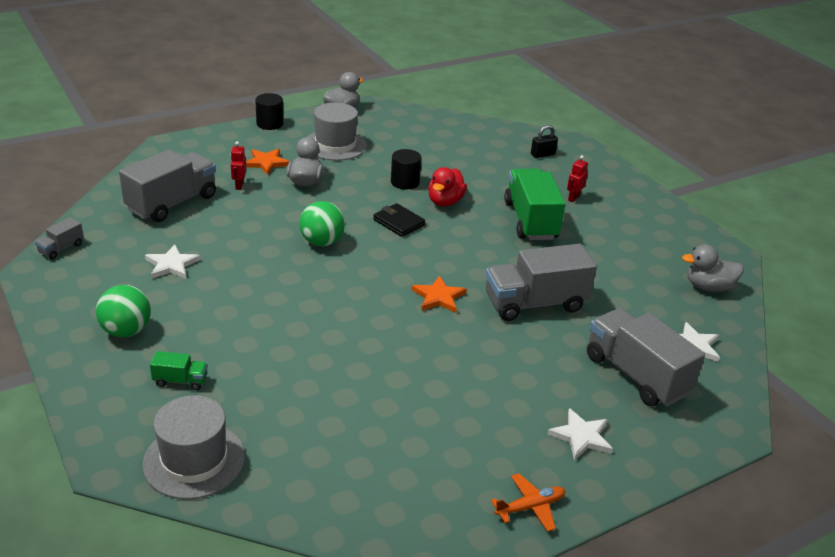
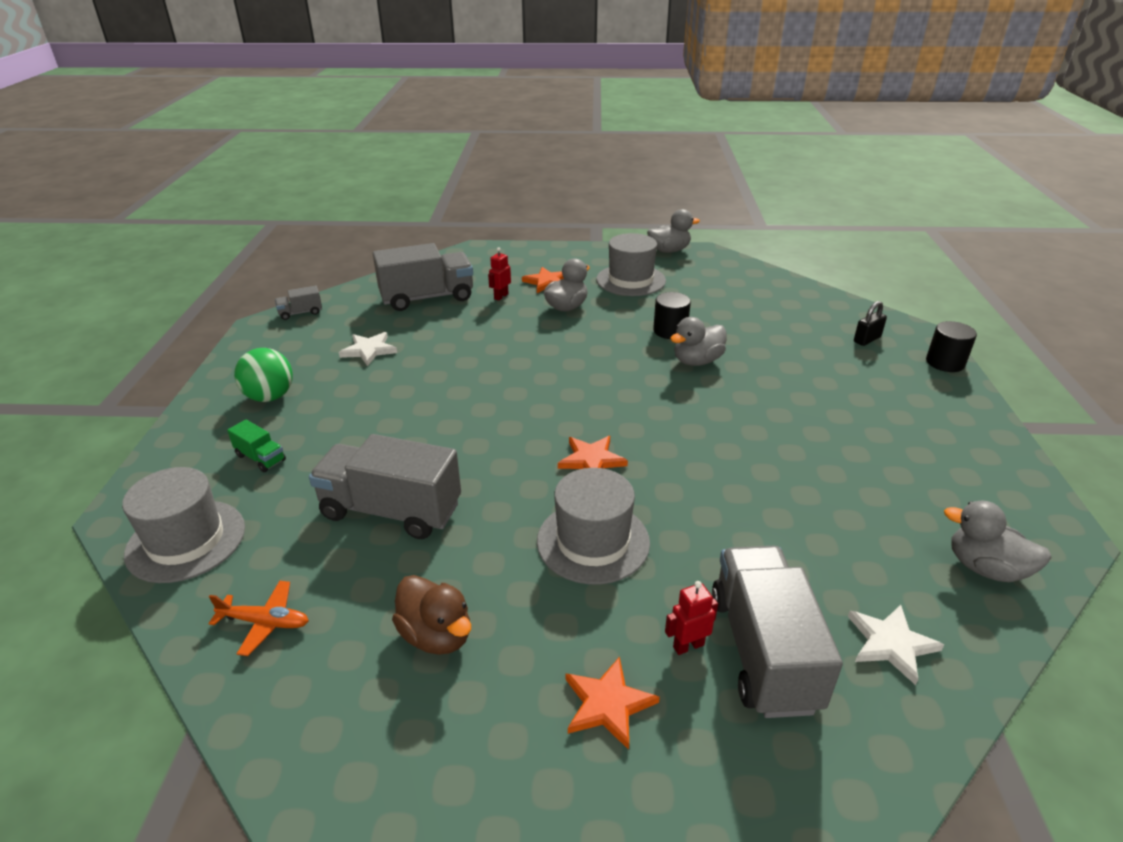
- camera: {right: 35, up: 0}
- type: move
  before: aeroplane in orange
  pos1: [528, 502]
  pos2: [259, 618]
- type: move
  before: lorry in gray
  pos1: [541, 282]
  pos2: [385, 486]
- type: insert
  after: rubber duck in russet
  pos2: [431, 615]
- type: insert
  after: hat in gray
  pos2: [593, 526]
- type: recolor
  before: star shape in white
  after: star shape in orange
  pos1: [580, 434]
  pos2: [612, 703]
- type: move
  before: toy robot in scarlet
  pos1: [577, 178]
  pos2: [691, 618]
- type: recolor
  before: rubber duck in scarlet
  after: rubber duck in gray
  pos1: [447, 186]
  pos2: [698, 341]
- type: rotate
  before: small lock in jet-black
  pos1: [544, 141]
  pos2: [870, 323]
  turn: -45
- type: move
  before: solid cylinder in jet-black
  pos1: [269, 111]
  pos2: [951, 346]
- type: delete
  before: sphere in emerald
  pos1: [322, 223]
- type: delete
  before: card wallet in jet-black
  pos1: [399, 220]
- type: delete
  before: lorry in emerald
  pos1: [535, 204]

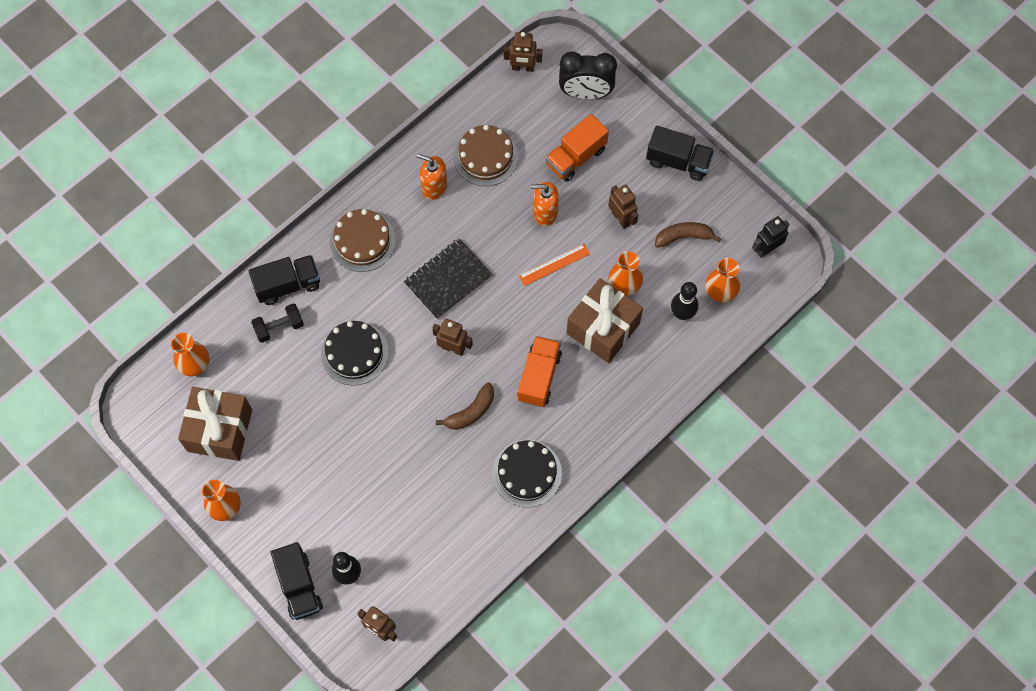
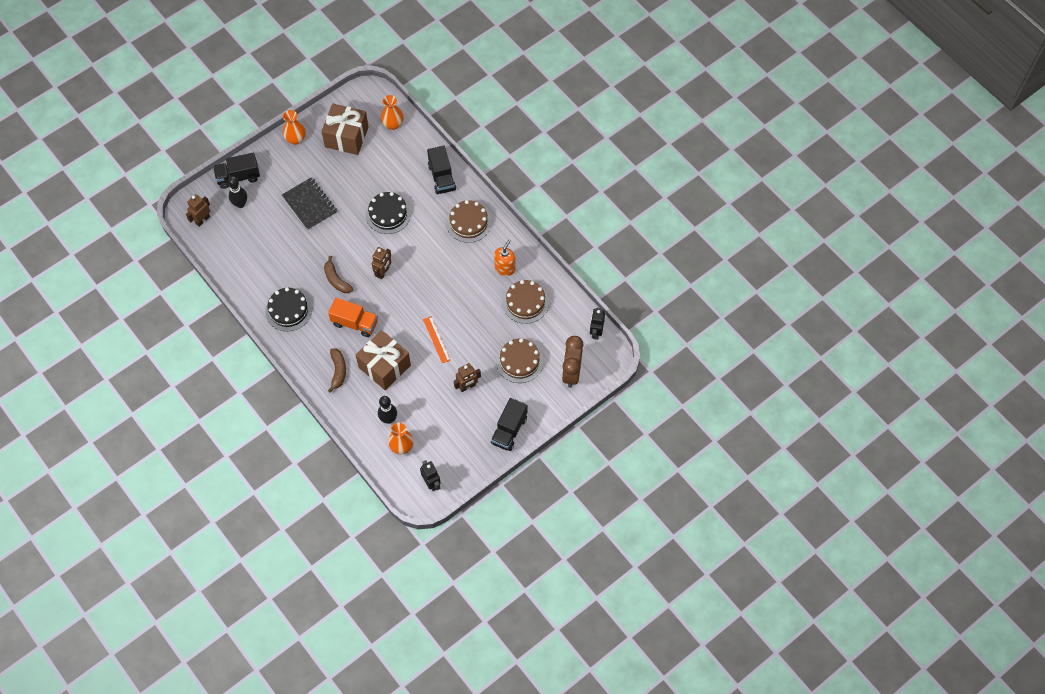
- camera: {right: 95, up: -5}
- type: move
  before: notebook in jet-black
  pos1: [448, 279]
  pos2: [310, 204]
- type: move
  before: banana fruit in russet
  pos1: [688, 235]
  pos2: [337, 370]
- type: replace
  before: lorry in orange
  after: layer cake in russet
  pos1: [577, 148]
  pos2: [519, 360]
- type: recolor
  before: alarm clock in jet-black
  after: alarm clock in russet
  pos1: [588, 75]
  pos2: [573, 362]
- type: recolor
  before: toy robot in russet
  after: toy robot in jet-black
  pos1: [523, 52]
  pos2: [597, 324]
- type: delete
  before: dumbbell in jet-black
  pos1: [277, 323]
- type: delete
  before: pump bottle in orange
  pos1: [545, 204]
- type: delete
  before: vase in orange
  pos1: [625, 273]

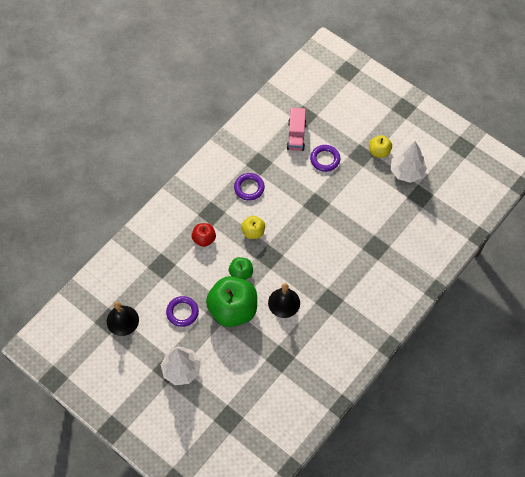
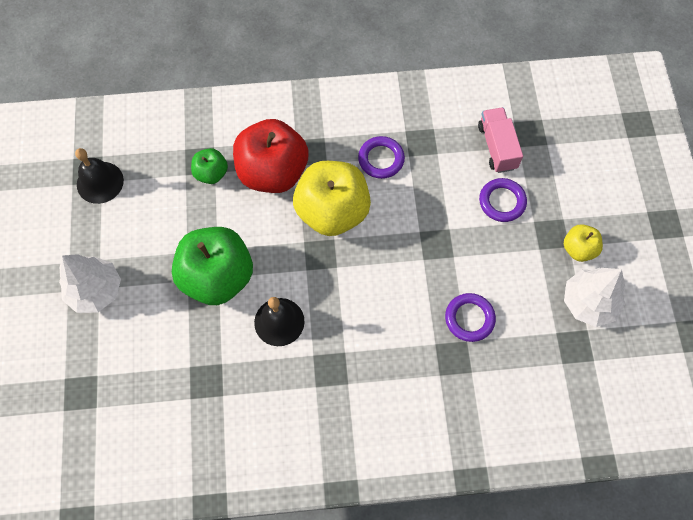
- camera: {right: 45, up: 5}
- type: move
  before: toy apple in emerald
  pos1: [241, 268]
  pos2: [209, 166]
- type: resize
  before: toy apple in scarlet
  pos1: [204, 235]
  pos2: [271, 156]
  scale: 2.04
- type: resize
  before: toy apple in yellow
  pos1: [253, 227]
  pos2: [332, 198]
  scale: 2.04
- type: move
  before: ring in violet
  pos1: [182, 311]
  pos2: [470, 317]
- type: rotate
  before: lorry in rose-pink
  pos1: [296, 129]
  pos2: [500, 140]
  turn: 120

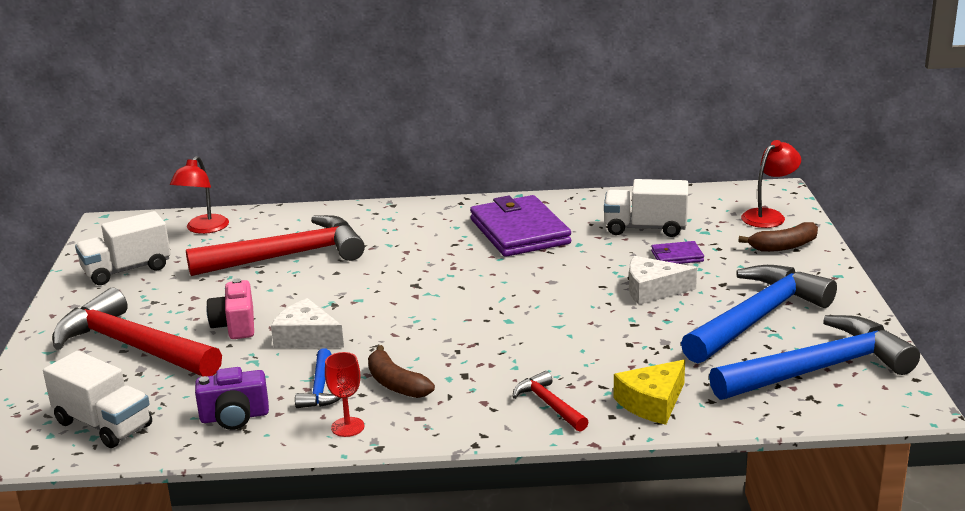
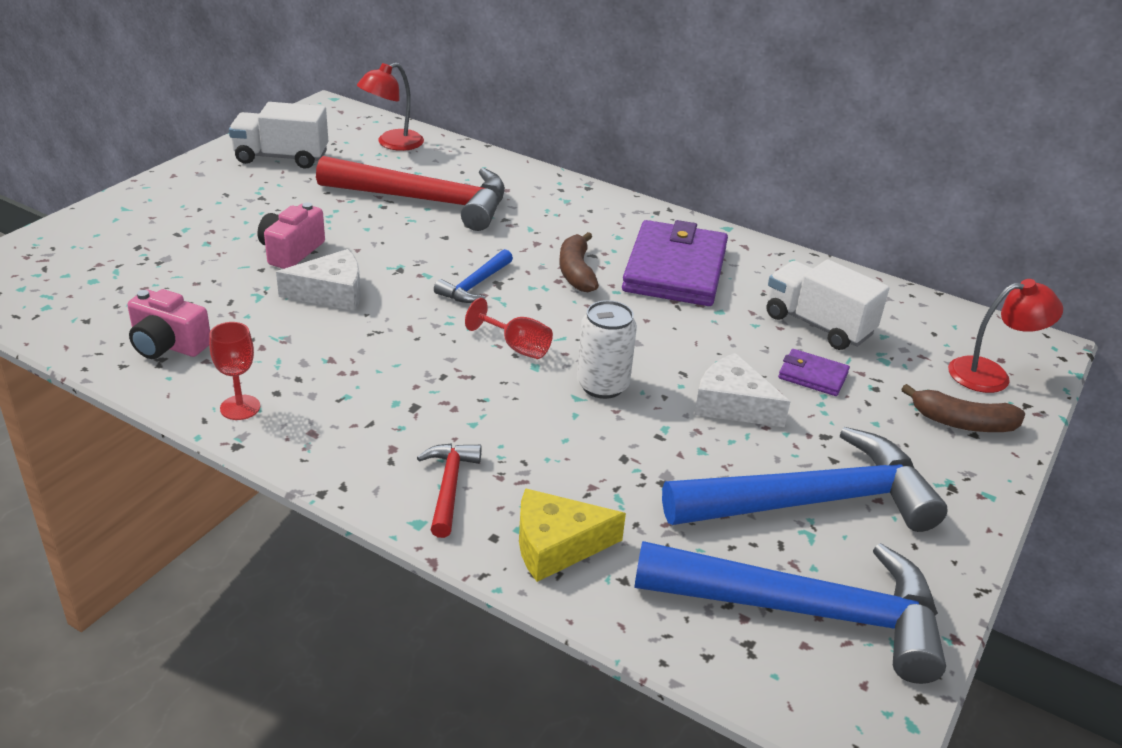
- camera: {right: 30, up: 10}
- type: recolor
  before: compact camera in violet
  after: compact camera in rose-pink
  pos1: [232, 398]
  pos2: [168, 324]
- type: rotate
  before: cheese in white
  pos1: [307, 323]
  pos2: [318, 280]
  turn: 105
- type: move
  before: hammer in royal blue
  pos1: [318, 378]
  pos2: [473, 276]
- type: insert
  after: goblet in scarlet
  pos2: [509, 328]
- type: move
  before: banana fruit in russet
  pos1: [401, 371]
  pos2: [579, 262]
- type: insert
  after: soda can in white
  pos2: [607, 349]
- type: delete
  before: lorry in white
  pos1: [97, 399]
- type: delete
  before: hammer in scarlet
  pos1: [137, 332]

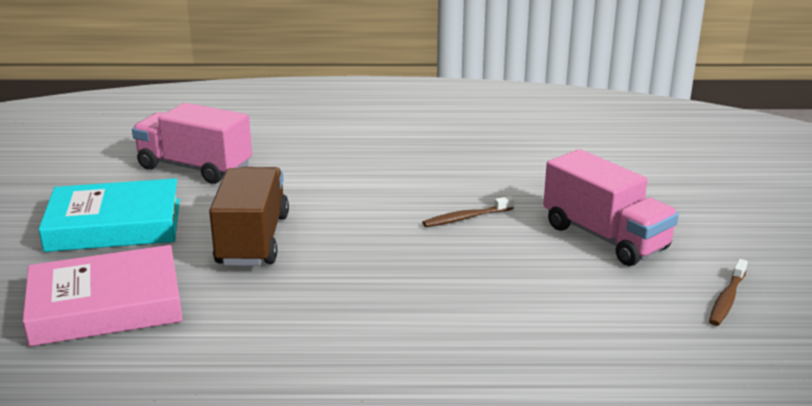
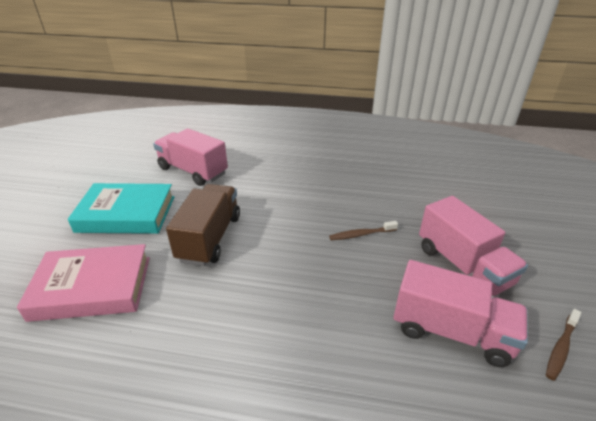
- camera: {right: 10, up: 10}
- type: insert
  after: lorry in rose-pink
  pos2: [460, 313]

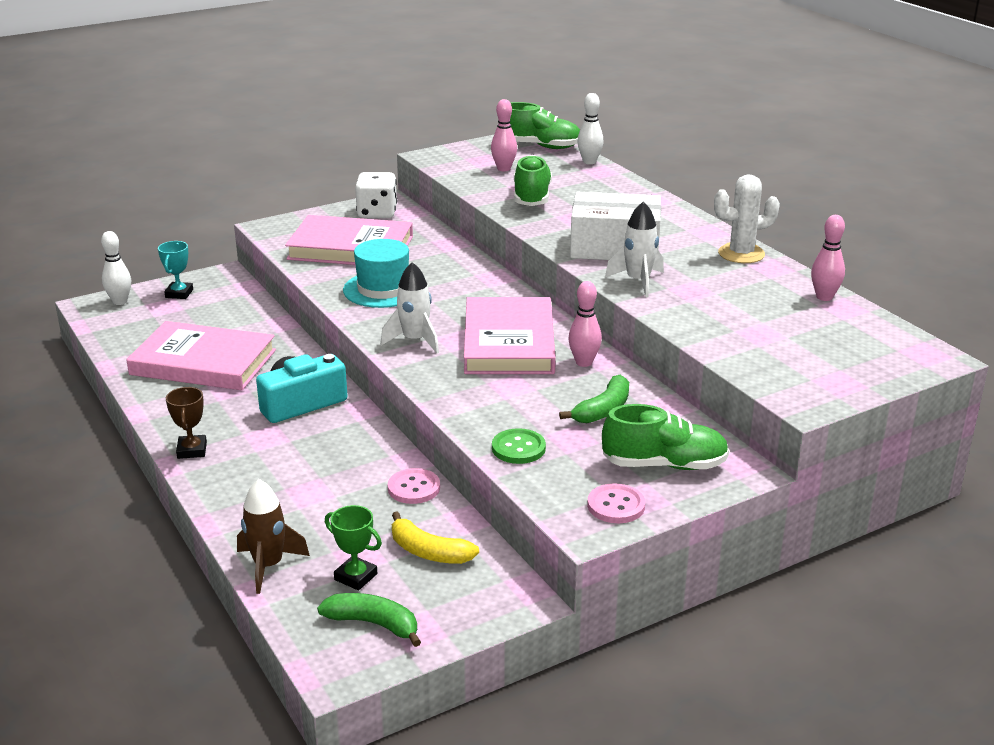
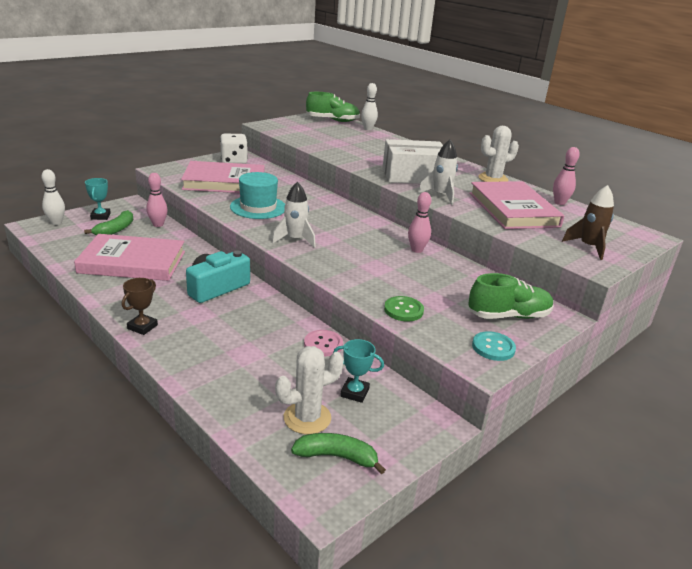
- camera: {right: -15, up: 0}
- type: move
  before: banana fruit in emerald
  pos1: [594, 399]
  pos2: [108, 223]
- type: rotate
  before: trophy in russet
  pos1: [186, 423]
  pos2: [140, 306]
  turn: 45
- type: move
  before: skittle in rose-pink
  pos1: [504, 135]
  pos2: [157, 200]
- type: replace
  before: trophy in emerald
  after: prickly plant in white
  pos1: [353, 547]
  pos2: [309, 390]
- type: replace
  before: banana fruit in yellow
  after: trophy in teal
  pos1: [435, 537]
  pos2: [358, 371]
- type: move
  before: book in rose-pink
  pos1: [510, 335]
  pos2: [516, 205]
- type: recolor
  before: shirt button in rose-pink
  after: shirt button in teal
  pos1: [616, 503]
  pos2: [494, 346]
- type: move
  before: spaceship in russet
  pos1: [273, 536]
  pos2: [588, 222]
- type: delete
  before: shoe in emerald
  pos1: [533, 180]

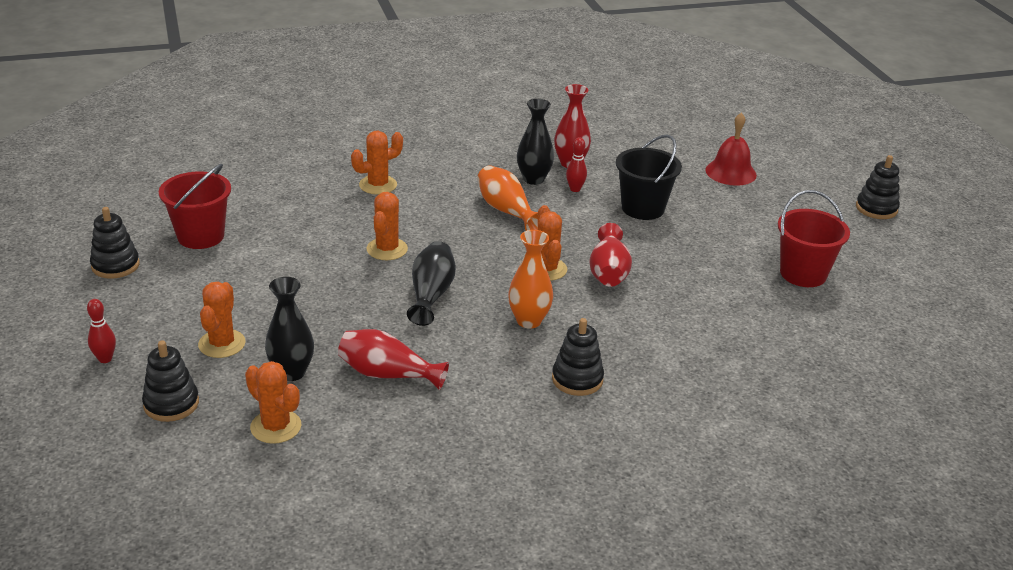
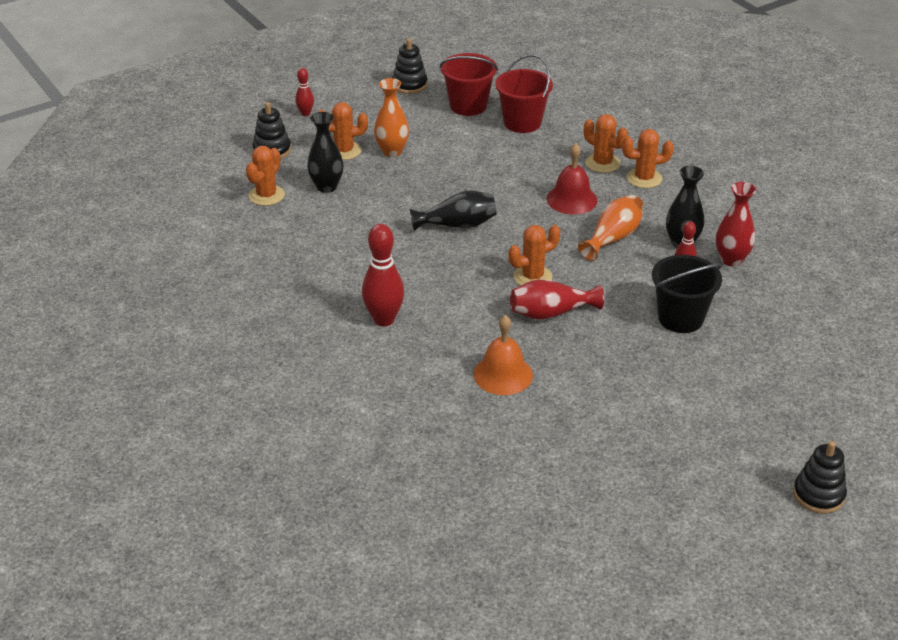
- camera: {right: 75, up: 5}
- type: replace
  before: stacking rings in jet-black
  after: skittle in scarlet
  pos1: [578, 357]
  pos2: [383, 275]
- type: move
  before: vase in orange
  pos1: [530, 279]
  pos2: [391, 117]
- type: insert
  after: hand bell in orange
  pos2: [503, 355]
- type: move
  before: bucket in scarlet
  pos1: [814, 238]
  pos2: [524, 93]
- type: move
  before: hand bell in scarlet
  pos1: [731, 149]
  pos2: [572, 178]
- type: move
  before: prickly plant in orange
  pos1: [387, 226]
  pos2: [648, 158]
- type: delete
  before: vase in scarlet
  pos1: [393, 359]

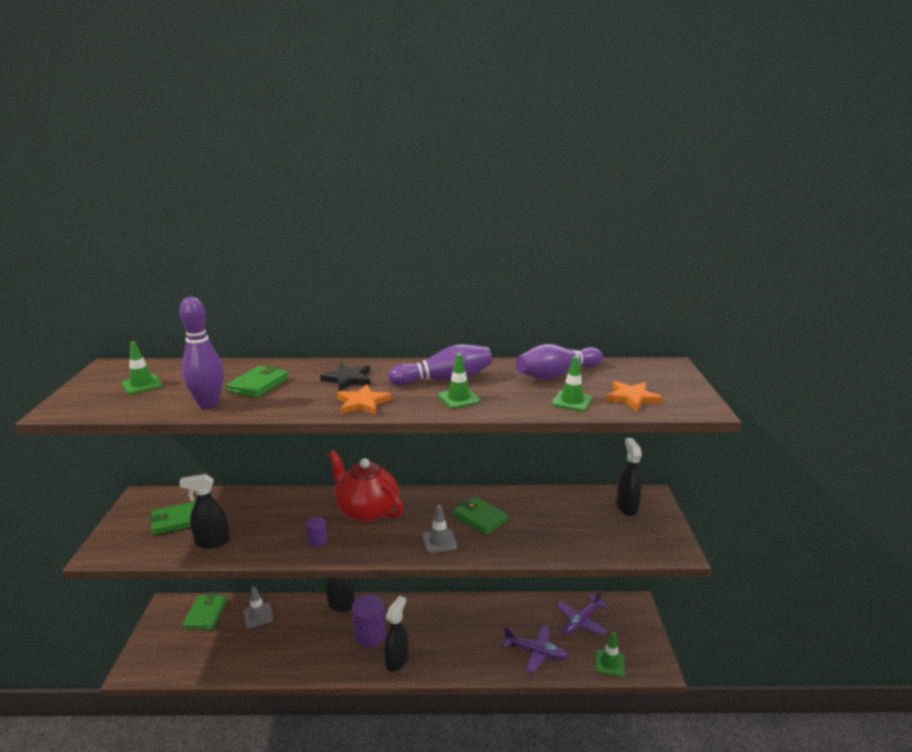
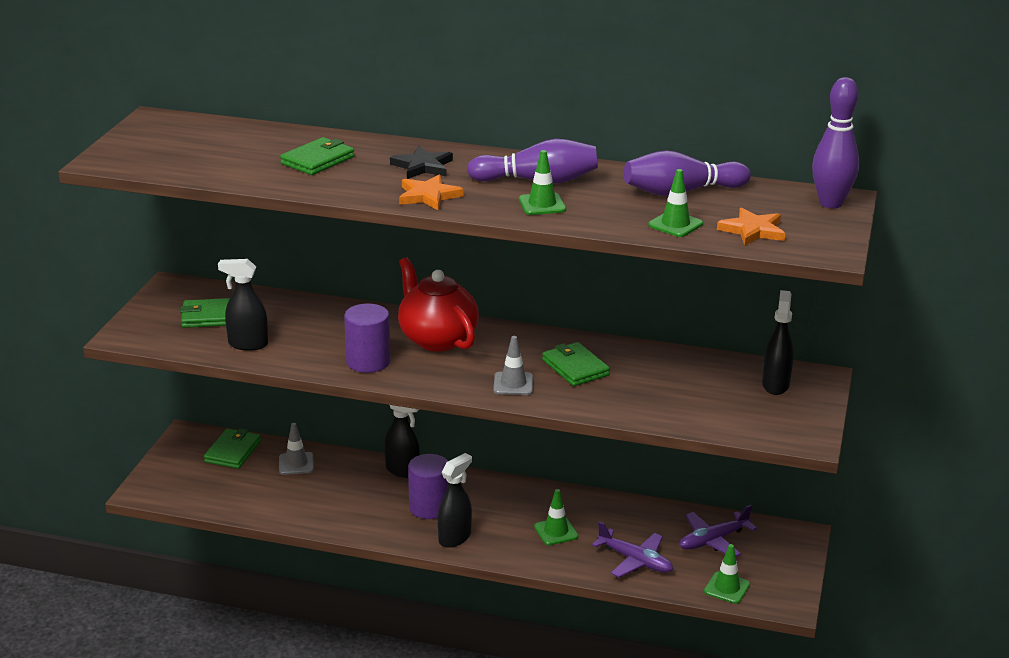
- camera: {right: 15, up: 5}
- type: resize
  before: solid cylinder in violet
  pos1: [316, 532]
  pos2: [367, 338]
  scale: 1.9
- type: move
  before: traffic cone in emerald
  pos1: [142, 367]
  pos2: [556, 517]
- type: move
  before: skittle in violet
  pos1: [201, 353]
  pos2: [835, 142]

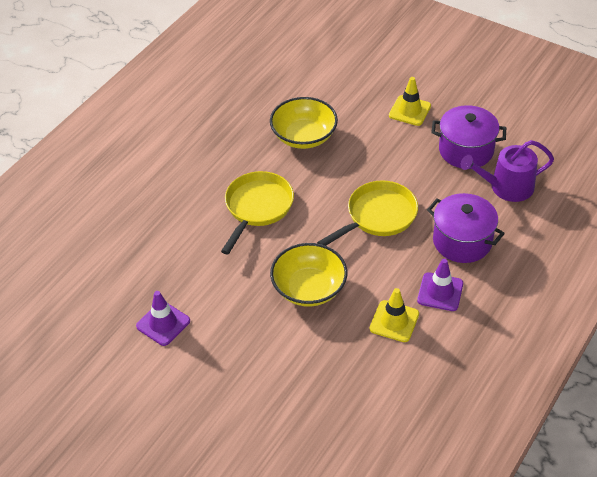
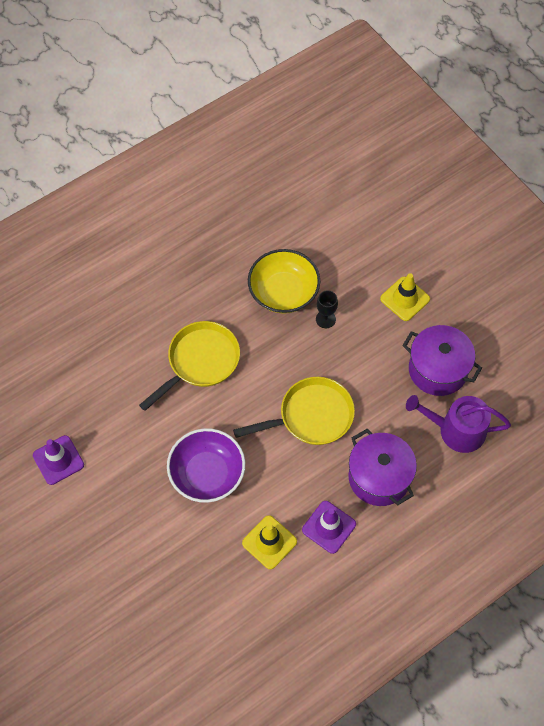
- camera: {right: 20, up: 15}
- type: recolor
  before: bowl in yellow
  after: bowl in violet
  pos1: [308, 275]
  pos2: [206, 465]
- type: insert
  after: goblet in jet-black
  pos2: [327, 309]

